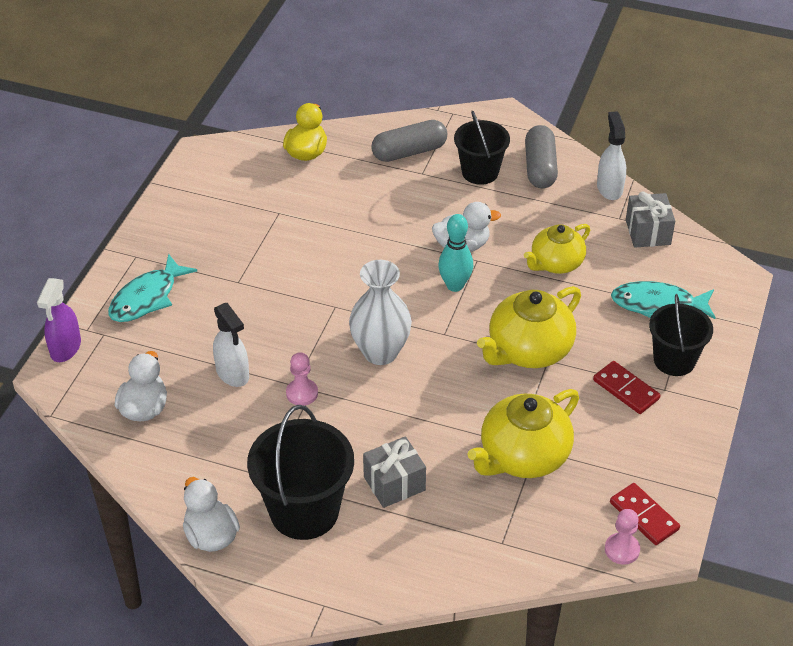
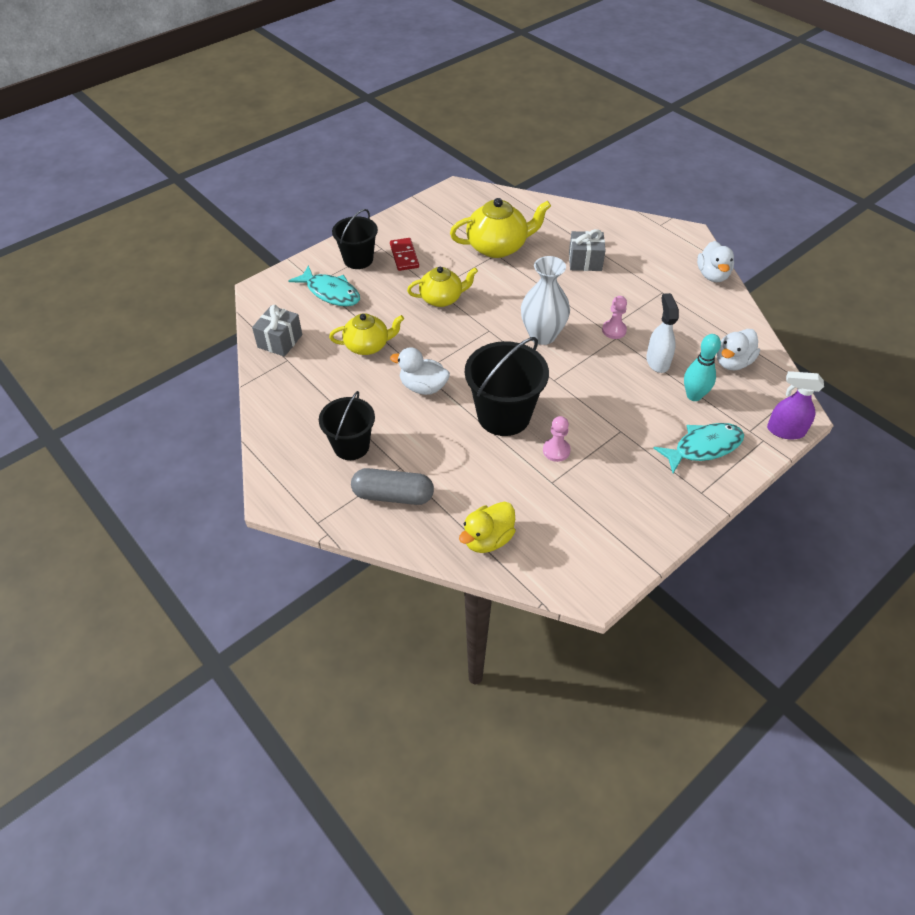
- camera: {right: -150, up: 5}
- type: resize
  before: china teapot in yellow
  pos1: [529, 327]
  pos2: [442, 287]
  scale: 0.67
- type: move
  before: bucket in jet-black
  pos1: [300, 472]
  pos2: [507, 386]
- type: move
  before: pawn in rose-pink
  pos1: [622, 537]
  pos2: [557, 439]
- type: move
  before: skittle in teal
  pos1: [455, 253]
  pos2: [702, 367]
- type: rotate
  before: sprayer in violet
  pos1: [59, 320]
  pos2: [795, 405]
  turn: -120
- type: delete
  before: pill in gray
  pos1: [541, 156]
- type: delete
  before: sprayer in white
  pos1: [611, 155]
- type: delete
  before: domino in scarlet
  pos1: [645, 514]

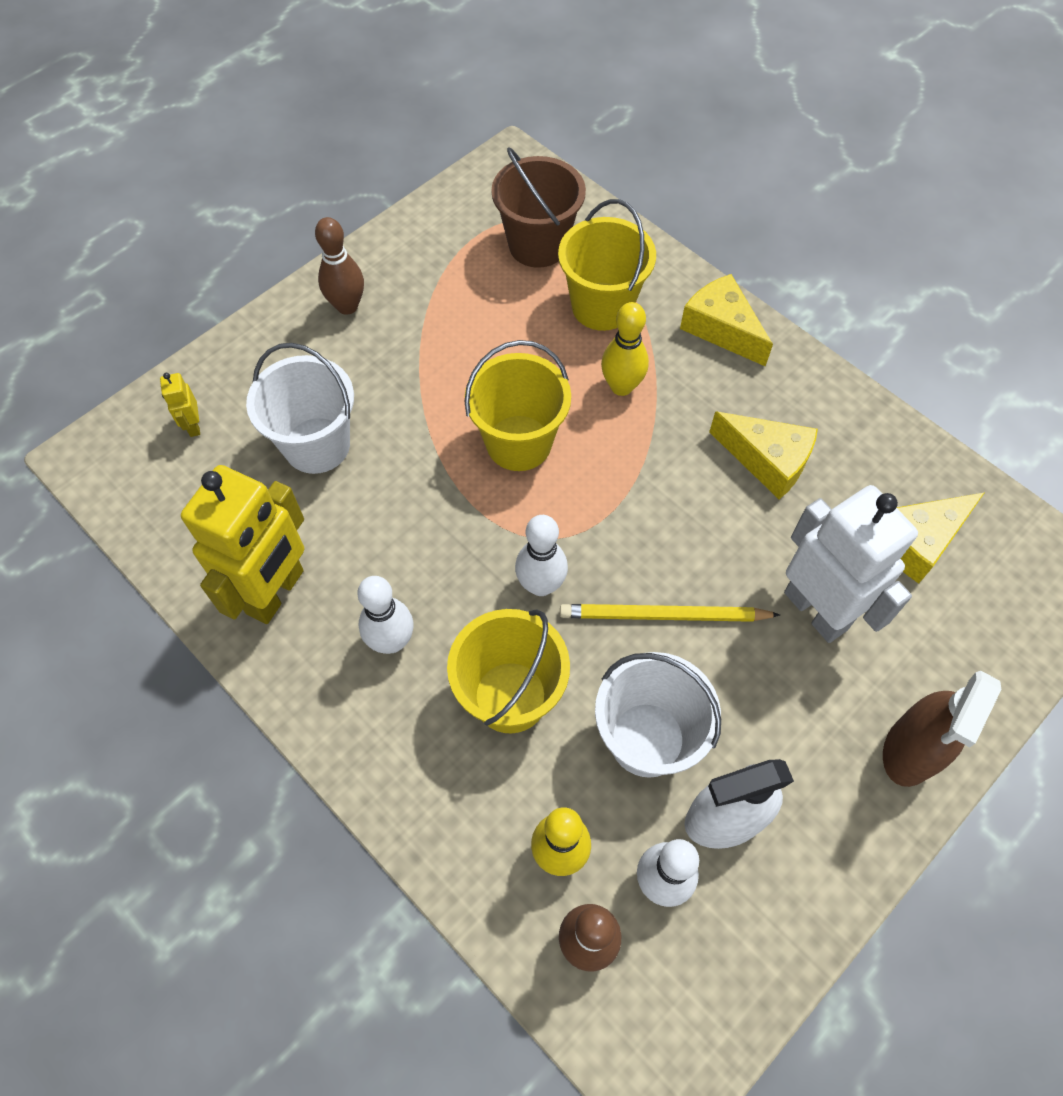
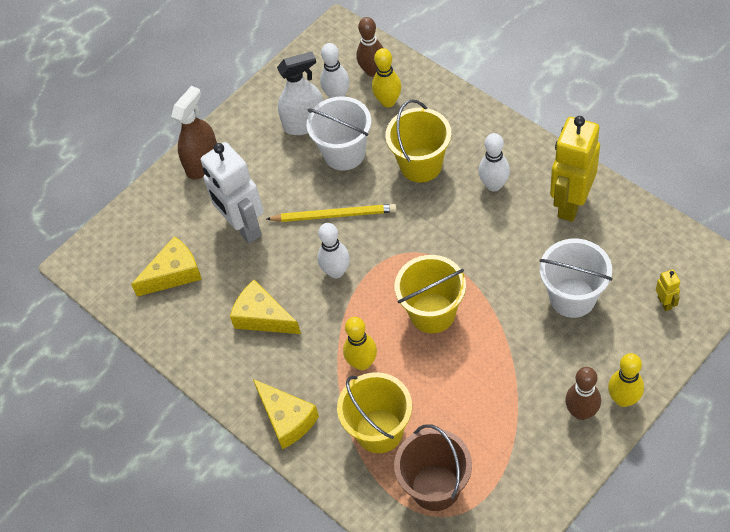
- camera: {right: -175, up: -5}
- type: move
  before: skittle in white
  pos1: [541, 555]
  pos2: [333, 251]
- type: insert
  after: skittle in yellow
  pos2: [626, 380]

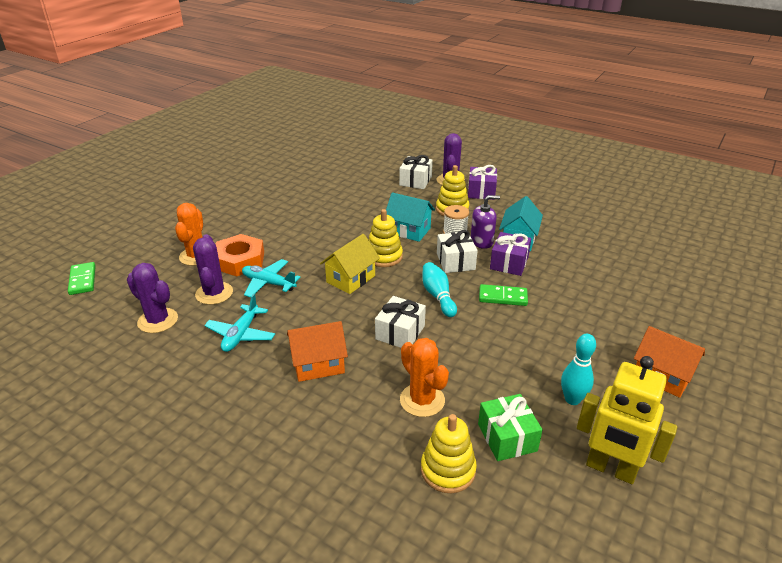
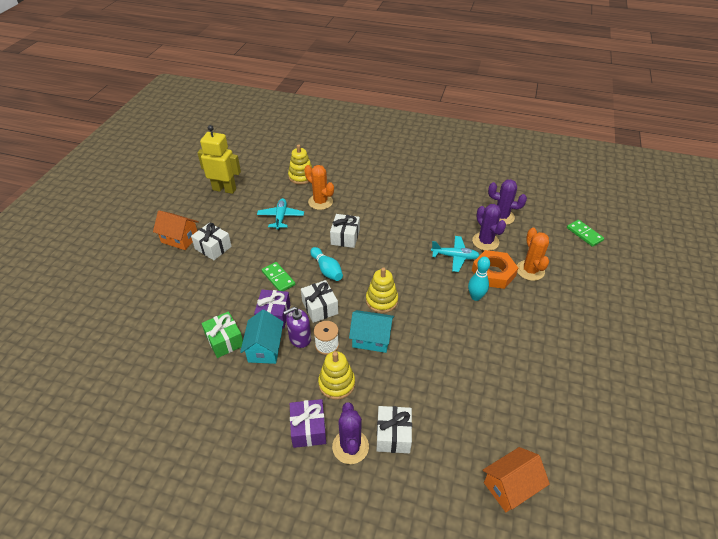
- camera: {right: 165, up: 10}
- type: insert
  after: present in white
  pos2: [211, 241]
- type: move
  before: present in emerald
  pos1: [510, 427]
  pos2: [222, 334]
- type: move
  before: aeroplane in teal
  pos1: [239, 322]
  pos2: [280, 214]
- type: rotate
  before: domino in emerald
  pos1: [503, 295]
  pos2: [278, 276]
  turn: 60
- type: move
  before: skittle in teal
  pos1: [578, 369]
  pos2: [479, 279]
- type: move
  before: toy house in orange
  pos1: [317, 351]
  pos2: [516, 479]
- type: delete
  before: toy house in yellow
  pos1: [350, 264]

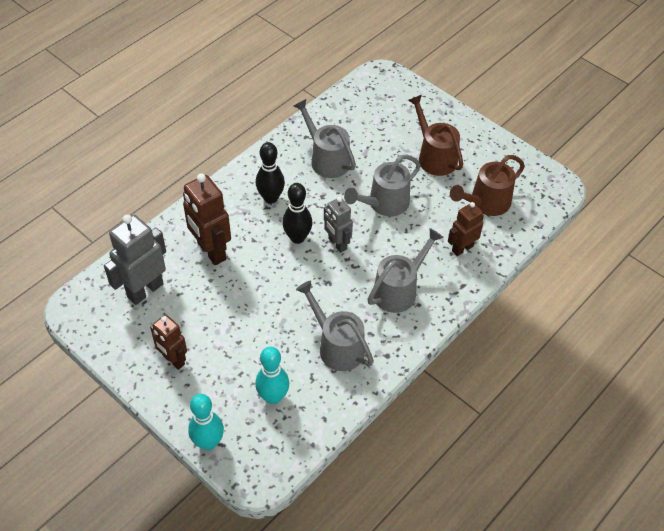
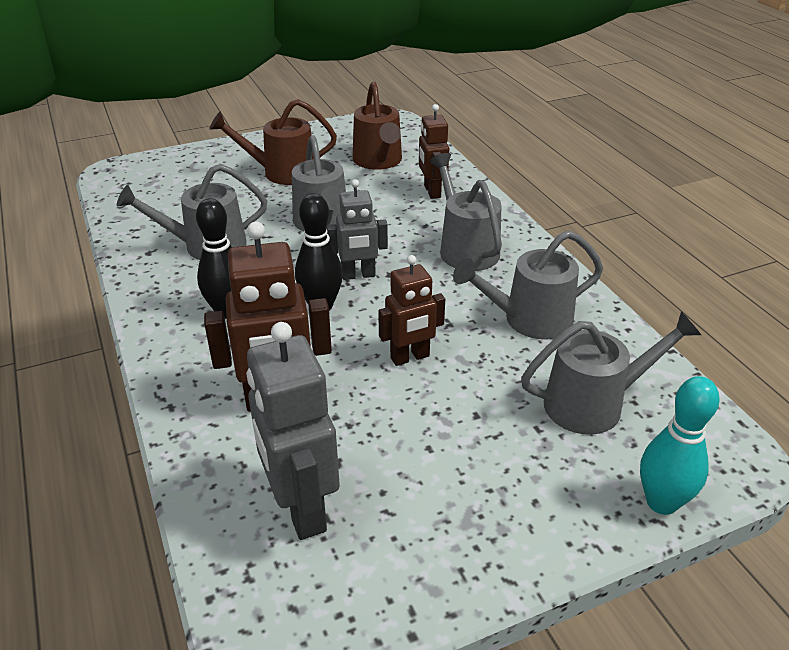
- camera: {right: -65, up: -15}
- type: move
  before: toy robot in russet
  pos1: [168, 342]
  pos2: [411, 310]
- type: replace
  before: skittle in teal
  after: watering can in gray
  pos1: [272, 375]
  pos2: [611, 373]

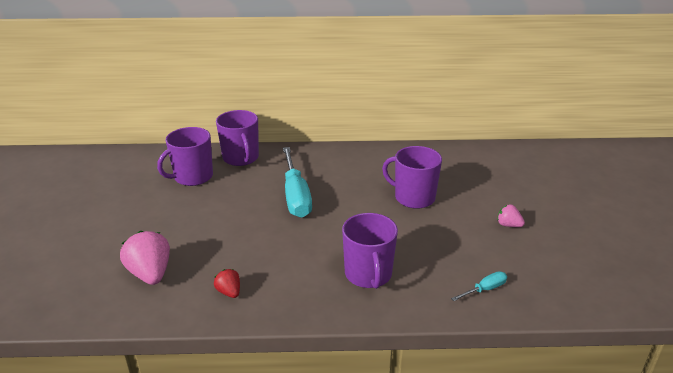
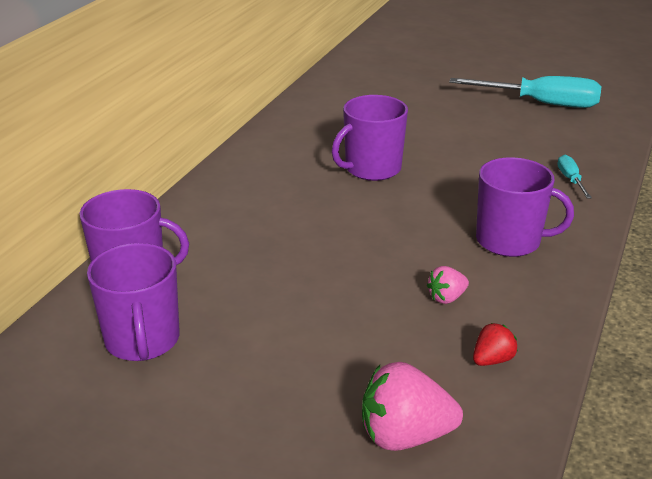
- camera: {right: -65, up: 0}
- type: move
  before: strawberry in rose-pink
  pos1: [511, 215]
  pos2: [448, 285]
- type: move
  before: flat screwdriver in teal
  pos1: [297, 182]
  pos2: [525, 92]
- type: rotate
  before: strawberry in scarlet
  pos1: [227, 283]
  pos2: [495, 344]
  turn: 150

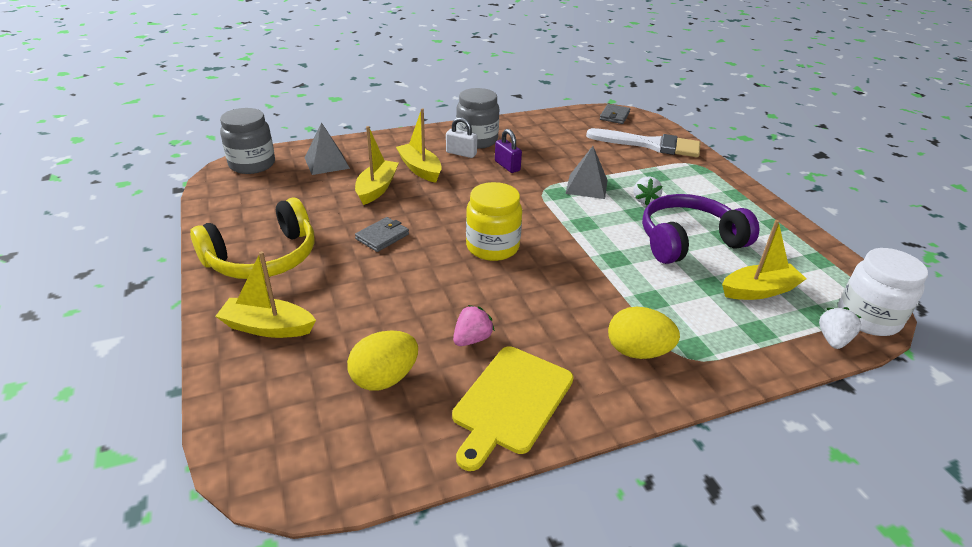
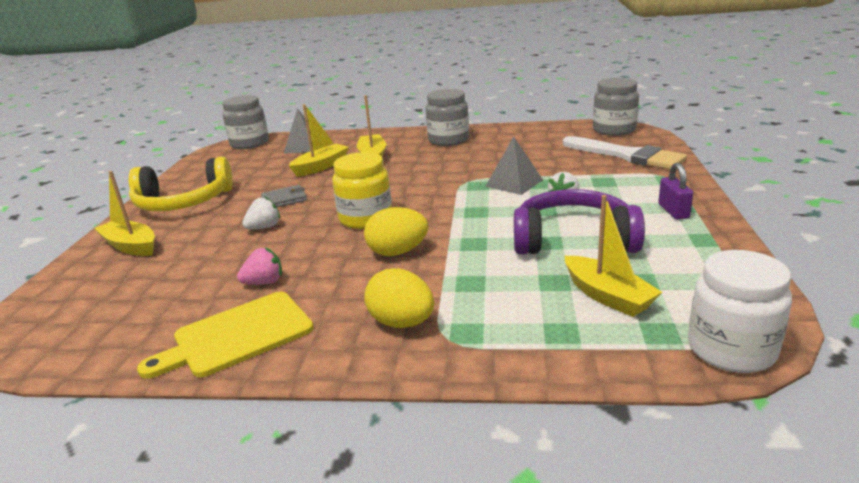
- camera: {right: 30, up: -10}
- type: move
  before: strawberry in white
  pos1: [840, 328]
  pos2: [261, 212]
- type: move
  before: egg shape in yellow
  pos1: [382, 360]
  pos2: [396, 231]
- type: rotate
  before: boat in yellow
  pos1: [764, 260]
  pos2: [613, 256]
  turn: 45
- type: replace
  before: card wallet in gray
  after: jam jar in gray
  pos1: [615, 114]
  pos2: [616, 107]
- type: move
  before: small lock in violet
  pos1: [508, 151]
  pos2: [675, 191]
- type: delete
  before: small lock in white
  pos1: [461, 137]

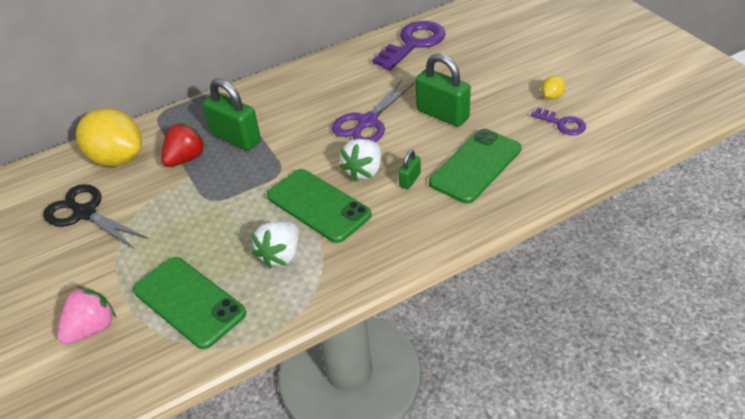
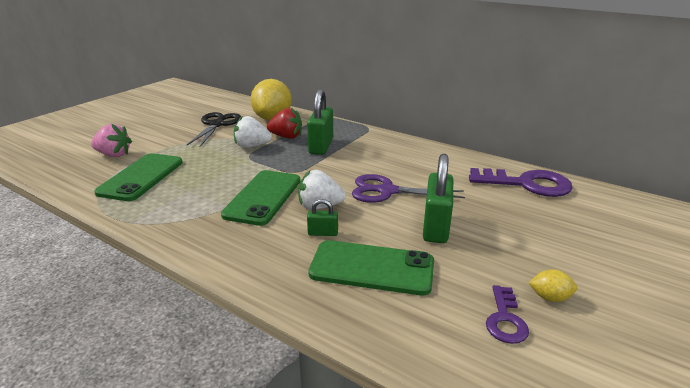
- camera: {right: 60, up: -15}
- type: move
  before: strawberry in white
  pos1: [275, 245]
  pos2: [253, 132]

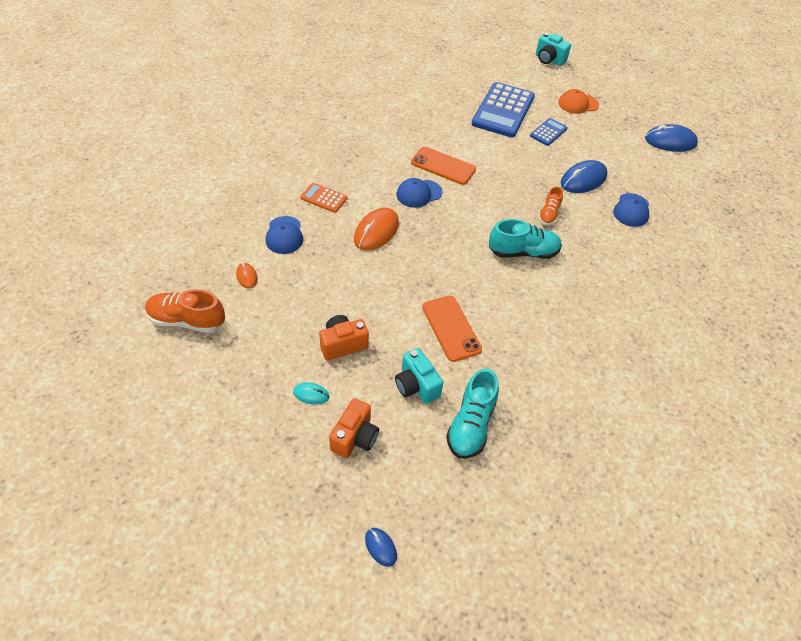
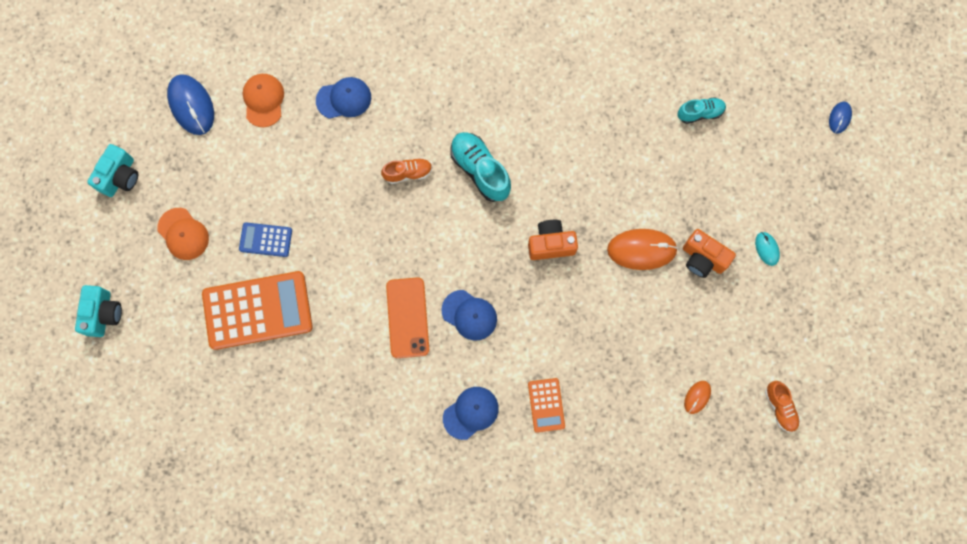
- camera: {right: -120, up: 25}
- type: move
  before: compact camera in teal
  pos1: [419, 376]
  pos2: [112, 170]
- type: recolor
  before: calculator in royal blue
  after: calculator in orange
  pos1: [503, 110]
  pos2: [257, 310]
- type: insert
  after: baseball cap in orange
  pos2: [263, 100]
- type: move
  before: baseball cap in royal blue
  pos1: [284, 235]
  pos2: [471, 413]
- type: move
  before: compact camera in orange
  pos1: [354, 428]
  pos2: [553, 240]
- type: move
  before: computer mouse in orange
  pos1: [376, 229]
  pos2: [642, 249]
- type: resize
  before: shoe in teal
  pos1: [472, 413]
  pos2: [701, 110]
  scale: 0.61
- type: resize
  before: shoe in orange
  pos1: [185, 311]
  pos2: [782, 406]
  scale: 0.61
- type: delete
  before: mobile phone in orange
  pos1: [452, 329]
- type: delete
  before: computer mouse in royal blue
  pos1: [584, 176]

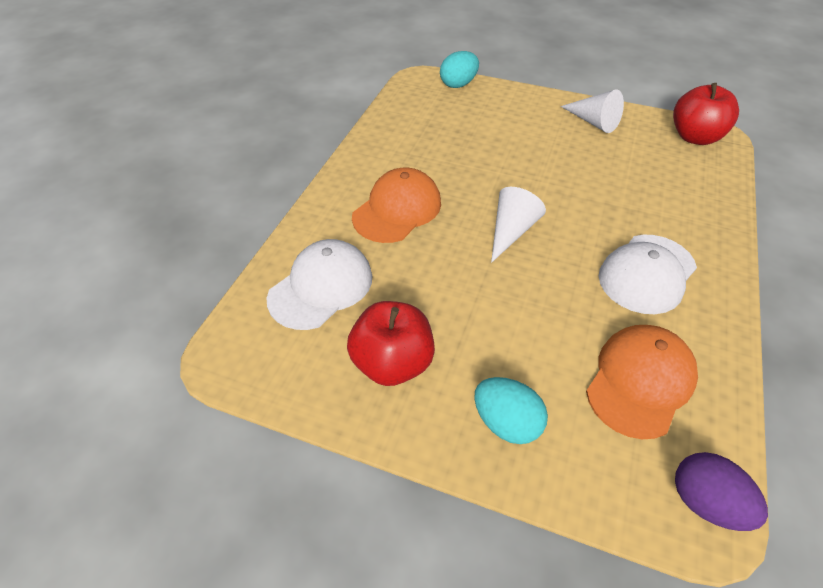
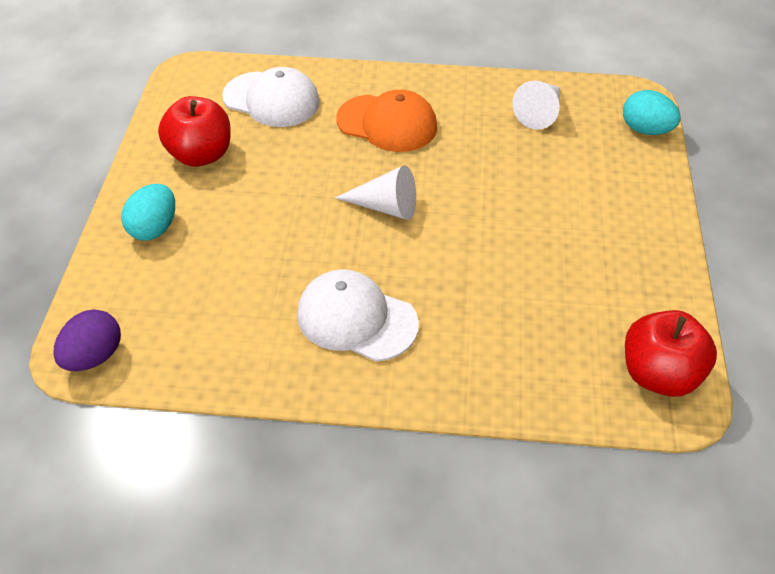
- camera: {right: 75, up: 0}
- type: move
  before: solid cone in white
  pos1: [592, 111]
  pos2: [536, 105]
- type: delete
  before: baseball cap in orange
  pos1: [642, 382]

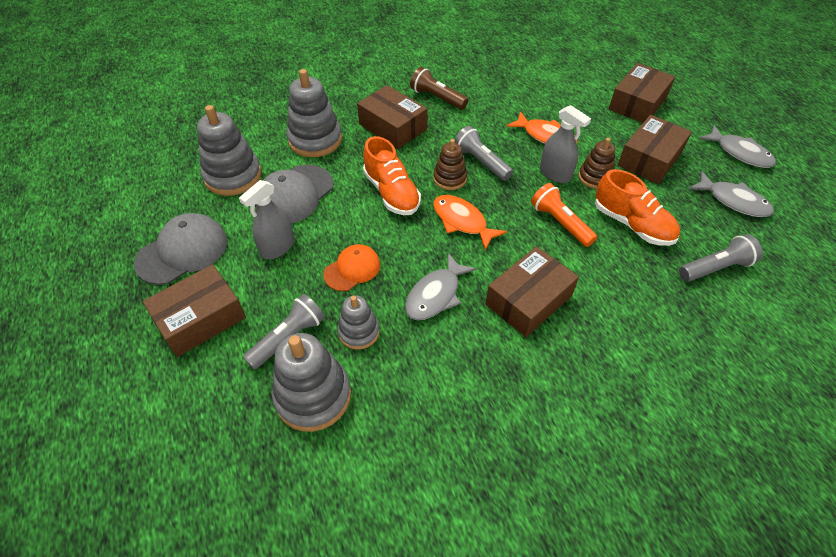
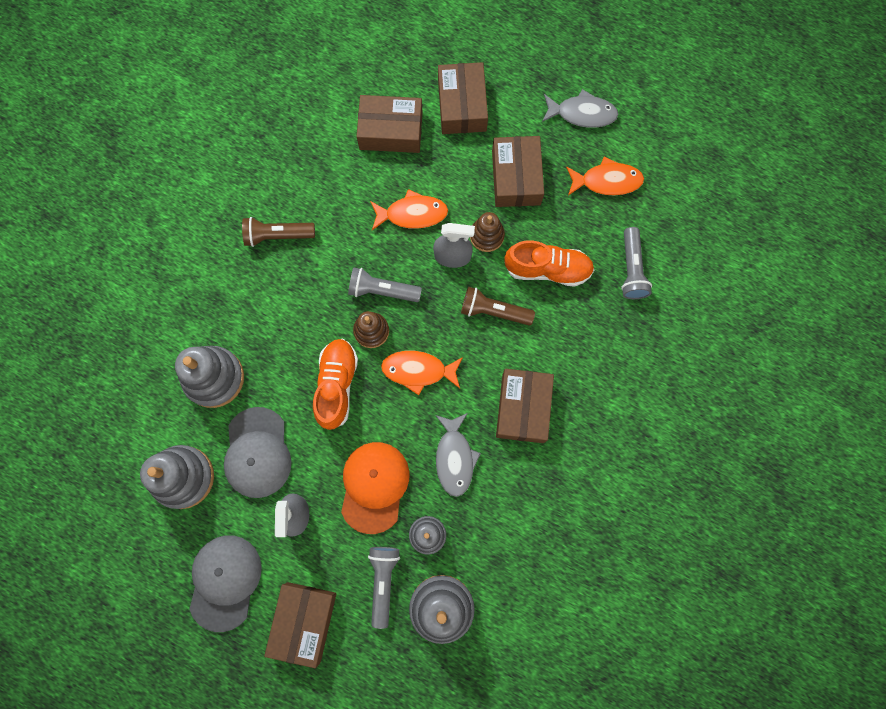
- camera: {right: -40, up: 25}
- type: rotate
  before: shoe in orange
  pos1: [392, 175]
  pos2: [335, 384]
  turn: -105
- type: resize
  before: baseball cap in orange
  pos1: [351, 267]
  pos2: [375, 488]
  scale: 1.57
- type: move
  before: package in russet
  pos1: [392, 117]
  pos2: [389, 124]
- type: recolor
  before: pocket torch in orange
  after: pocket torch in russet
  pos1: [564, 215]
  pos2: [498, 305]
- type: recolor
  before: fish figure in gray
  after: fish figure in orange
  pos1: [731, 194]
  pos2: [605, 176]
- type: rotate
  before: pocket torch in gray
  pos1: [721, 258]
  pos2: [636, 263]
  turn: 150

